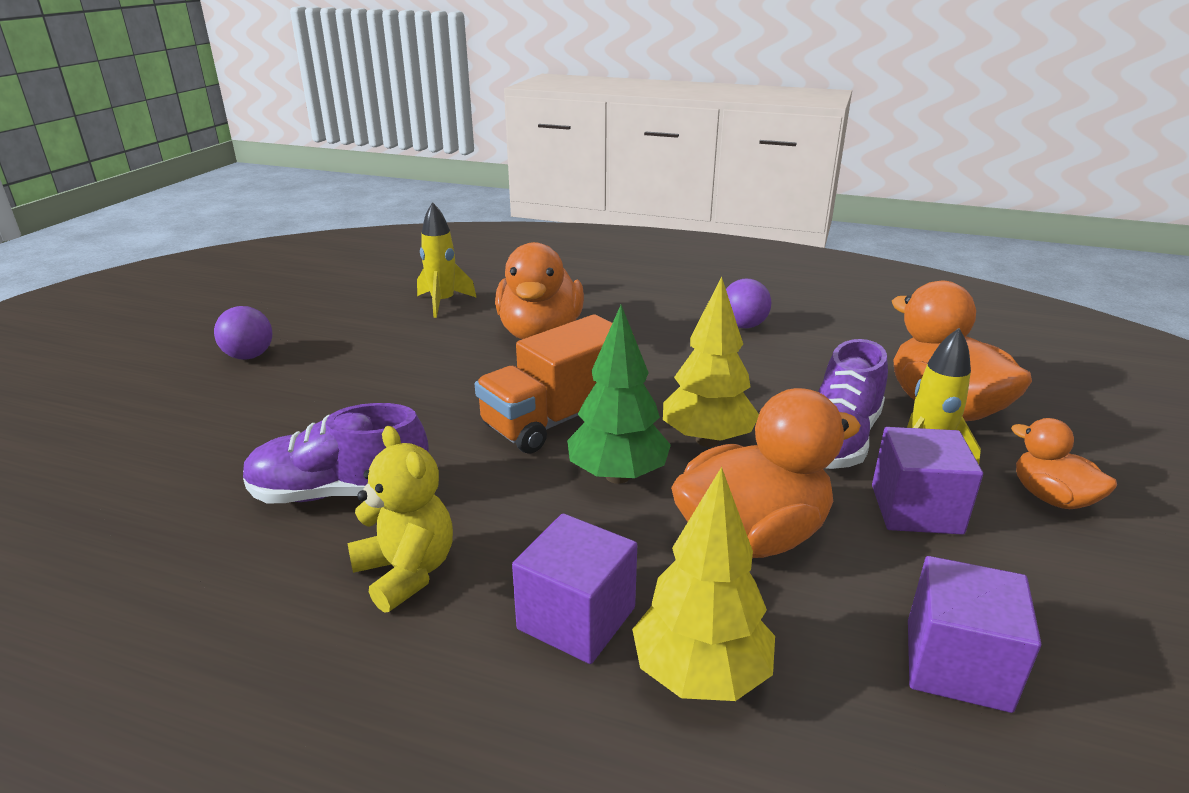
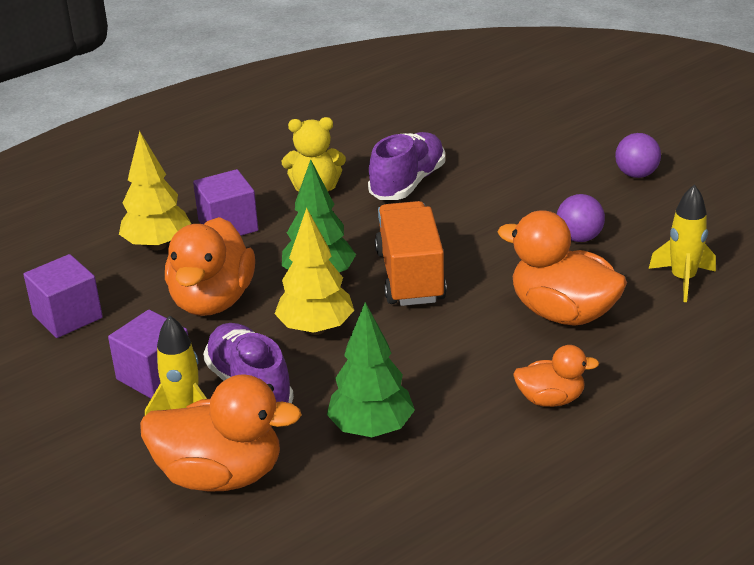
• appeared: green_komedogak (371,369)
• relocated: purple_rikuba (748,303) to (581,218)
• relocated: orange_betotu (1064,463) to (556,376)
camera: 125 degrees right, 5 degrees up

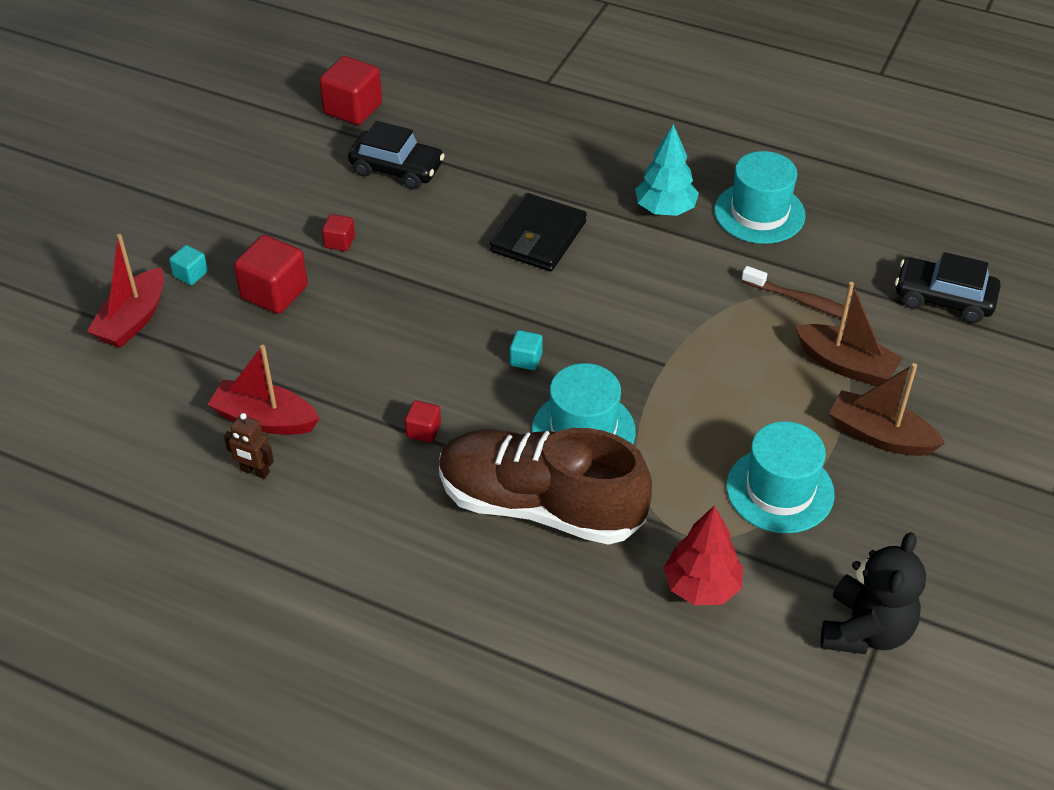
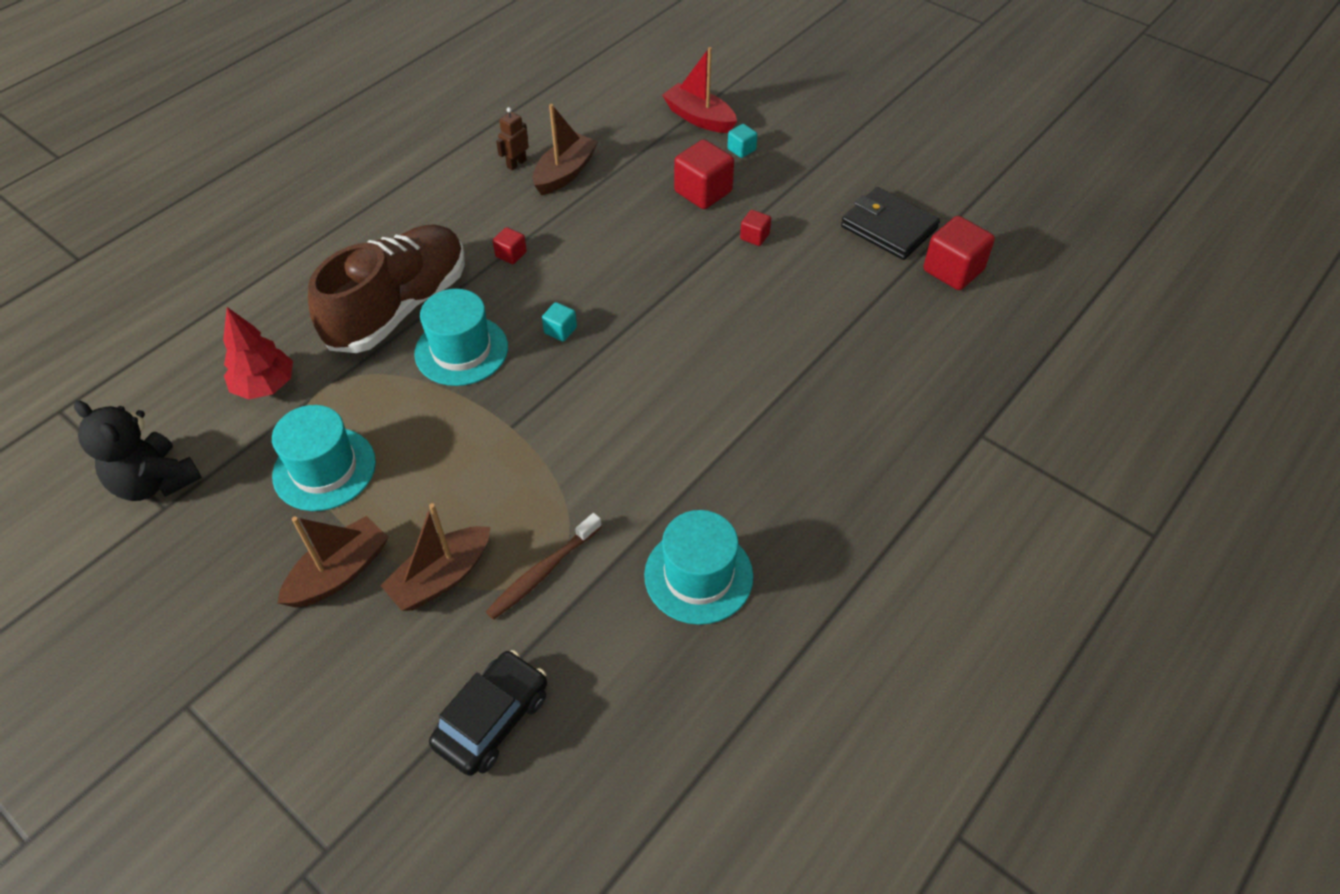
• missing: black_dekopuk (396,155)
• missing: turquoise_komedogak (667,170)
• relocated: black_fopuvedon (538,232) to (890,223)
• colour: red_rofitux (263,390) to brown_rofitux (565,149)
camera: 105 degrees right, 5 degrees up

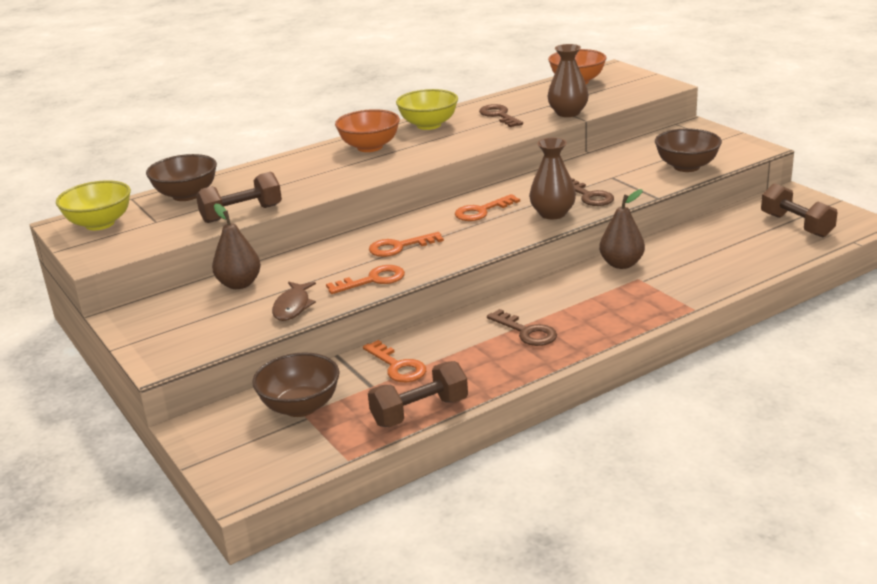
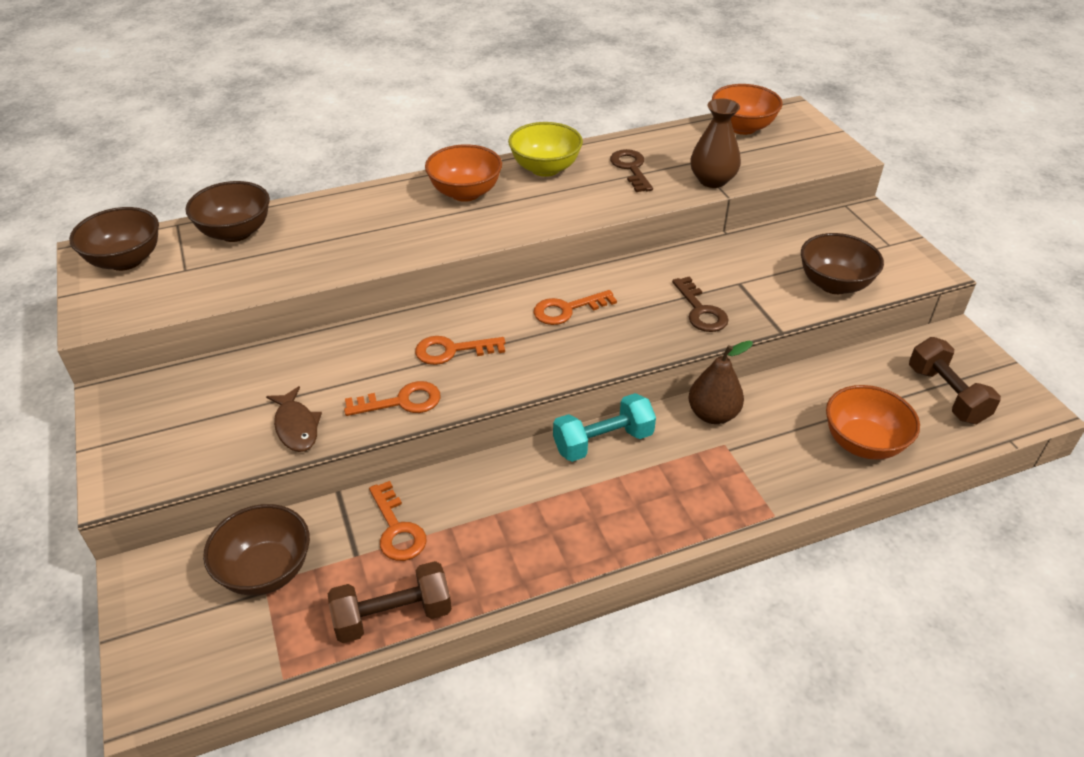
• missing: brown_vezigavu (239,197)
• missing: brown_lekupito (236,246)
• missing: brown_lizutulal (522,327)
• missing: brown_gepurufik (552,178)
• appeared: turquoise_vezigavu (604,427)
• appeared: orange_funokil (873,422)
• colour: yellow_funokil (93,205) to brown_funokil (114,239)
• spun: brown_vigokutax (294,301) = (294,419) 45 degrees counterclockwise
camera: 10 degrees right, 15 degrees up

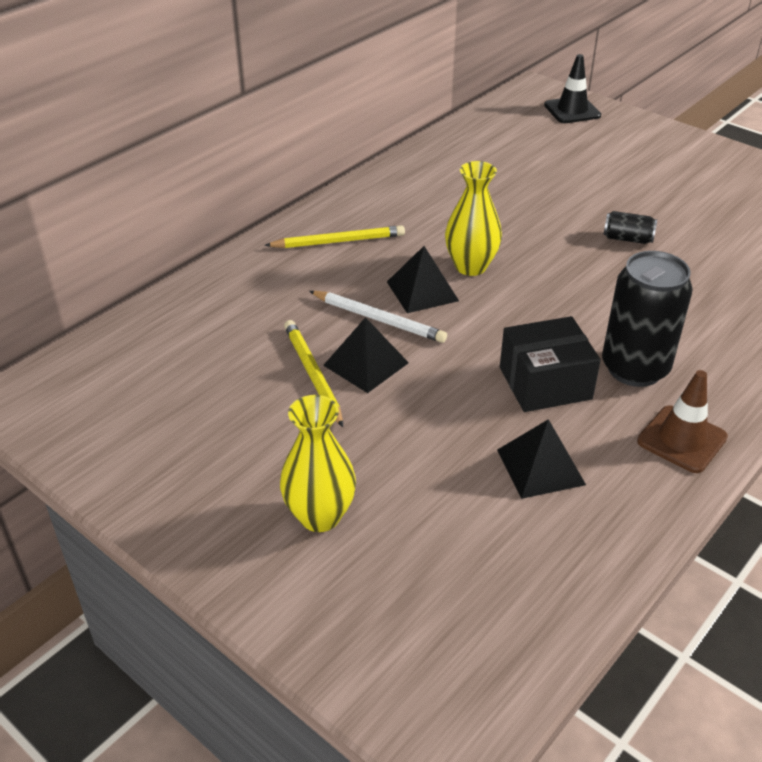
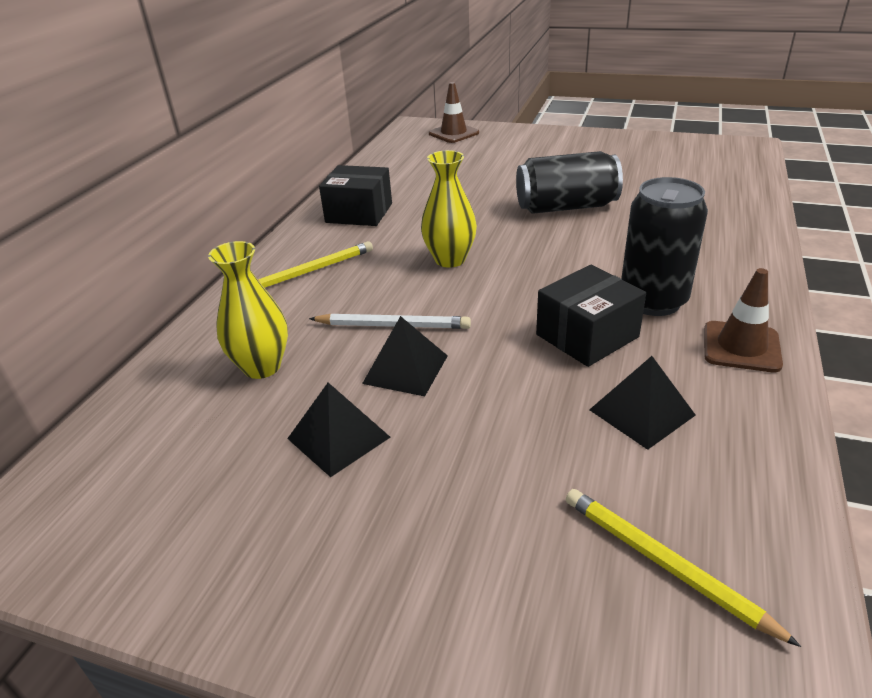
• appeared: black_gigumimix (355,195)
• relocated: yellow_gepurufik (318,463) to (248,310)
• relocated: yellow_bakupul (313,373) to (683,568)
• relocated: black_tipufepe (423,279) to (338,430)
• colour: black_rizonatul (572,88) to brown_rizonatul (454,112)
• size: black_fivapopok (630,227) = (569,182) x2.14
camera: 20 degrees left, 5 degrees down

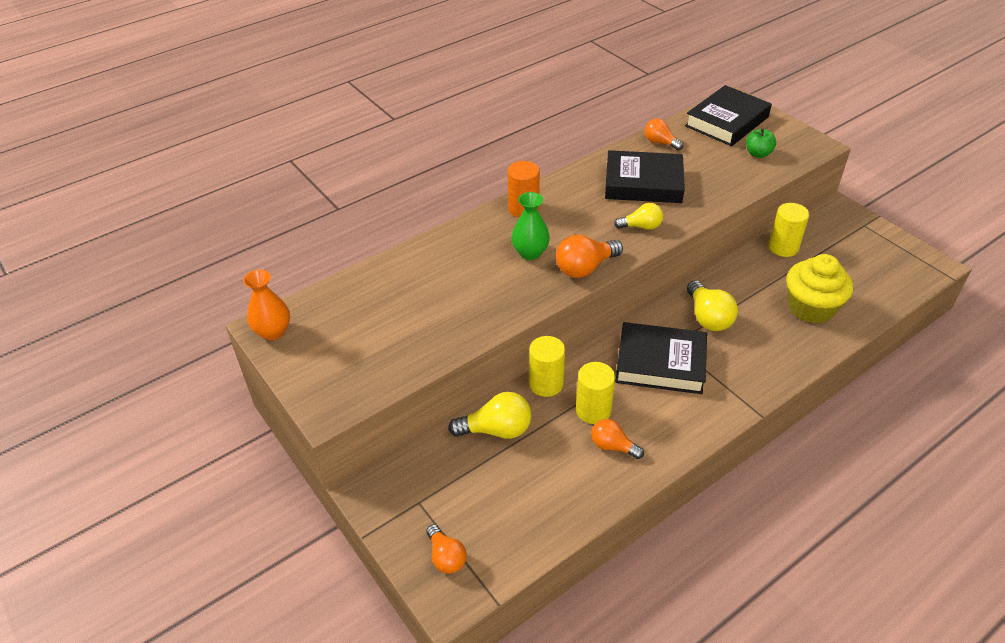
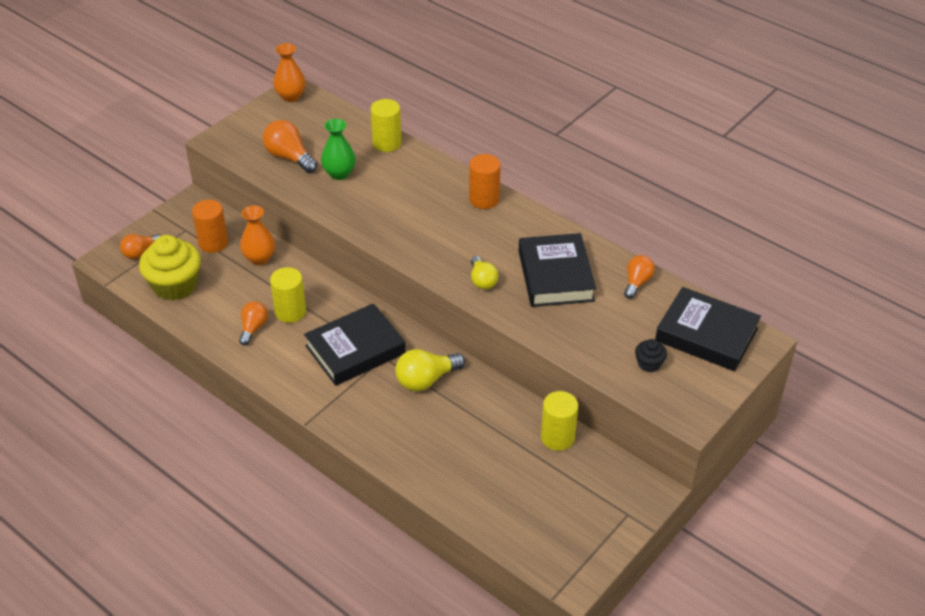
• appeared: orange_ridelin (210,226)
• relocated: green_gepurufik (530,226) to (338,149)
• relocated: yellow_ridelin (547,366) to (386,125)
• relocated: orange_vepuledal (589,256) to (290,146)
• relocated: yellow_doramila (819,288) to (170,268)
• exchanged: yellow_vepuledal (490,415) to orange_gepurufik (257,235)
• exchanged: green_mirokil (761,143) to black_doramila (651,355)
• spun: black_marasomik (661,358) = (355,344) 60 degrees clockwise
camera: 75 degrees right, 0 degrees up

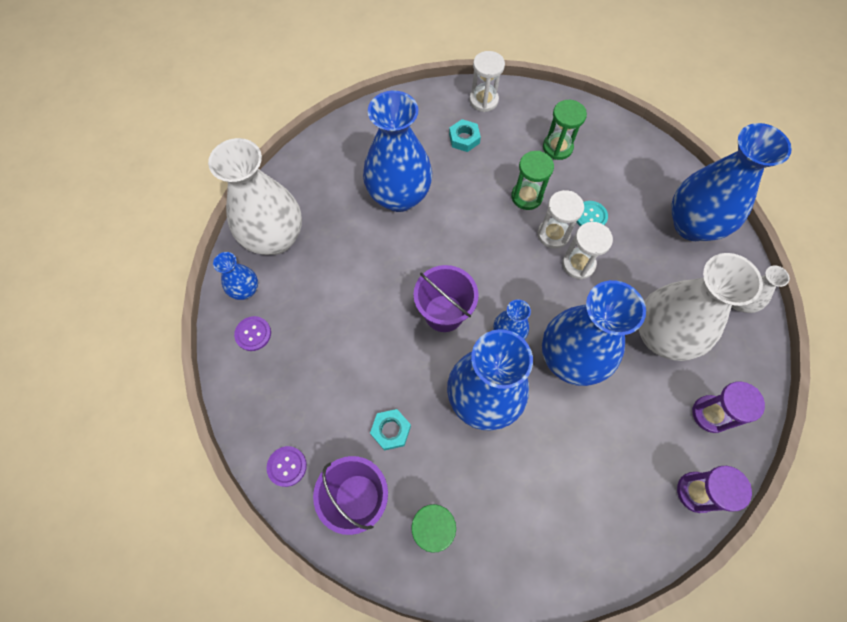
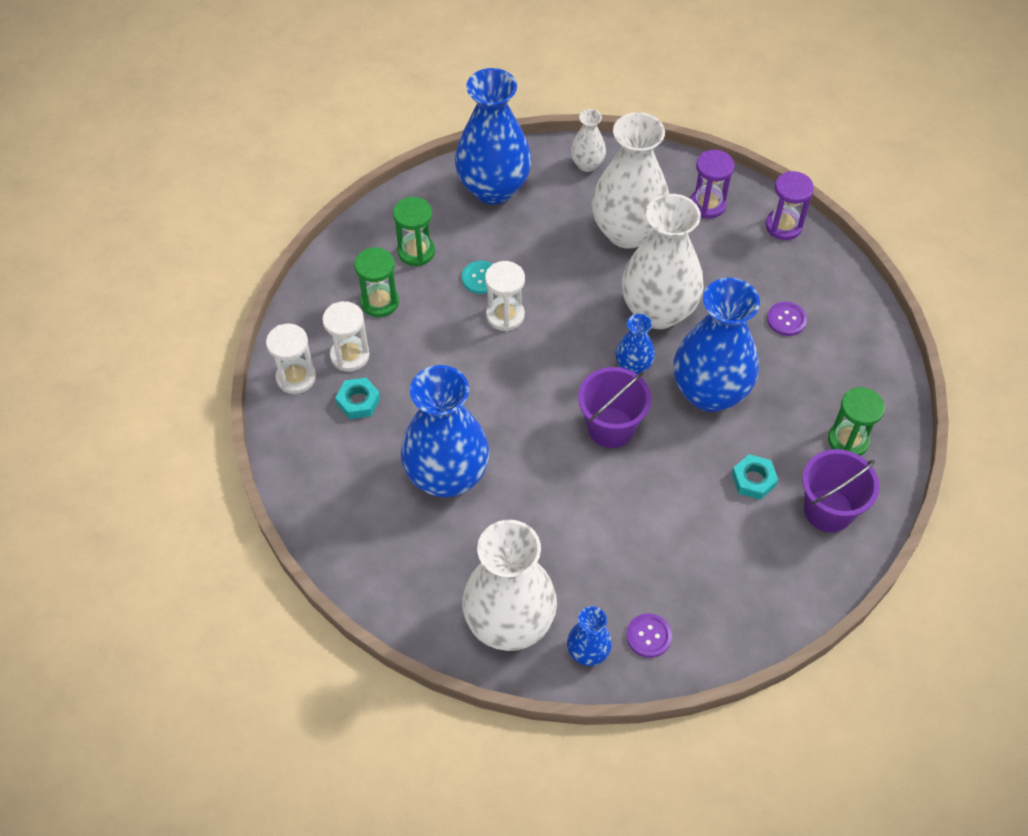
• relocated: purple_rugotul (287,466) to (787,319)
• relocated: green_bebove (532,180) to (414,231)
• relocated: white_bebove (587,250) to (346,336)
• colour: blue_gepurufik (594,333) to white_gepurufik (663,261)
camera: 90 degrees left, 10 degrees down

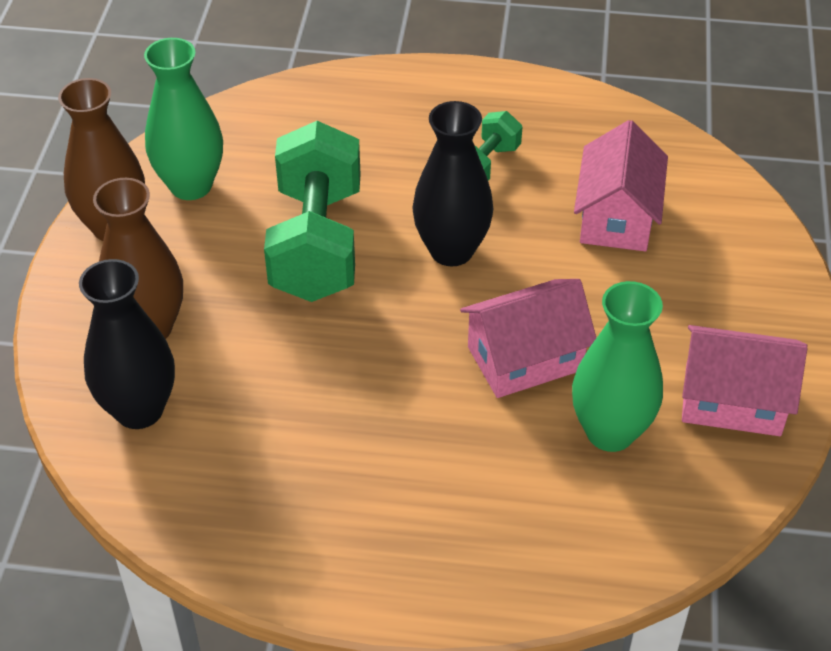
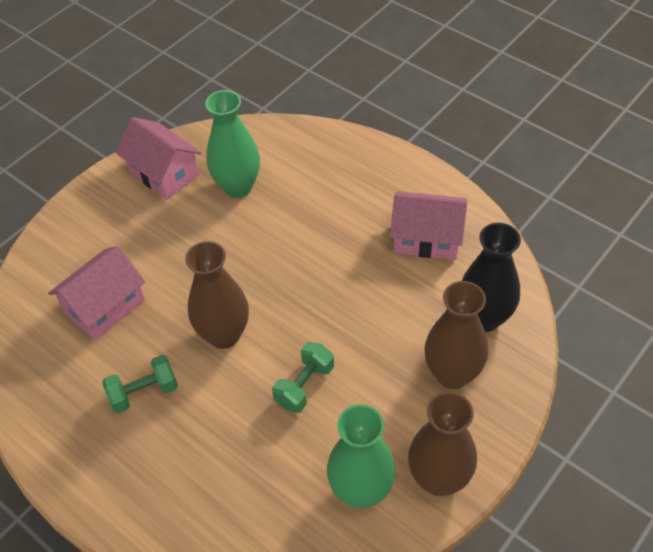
• relocated: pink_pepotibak (528,338) to (428,225)
• colour: black_gepurufik (452,183) to brown_gepurufik (217,295)
• size: green_vezigavu (312,211) = (303,377) x0.50
camera: 145 degrees left, 5 degrees up

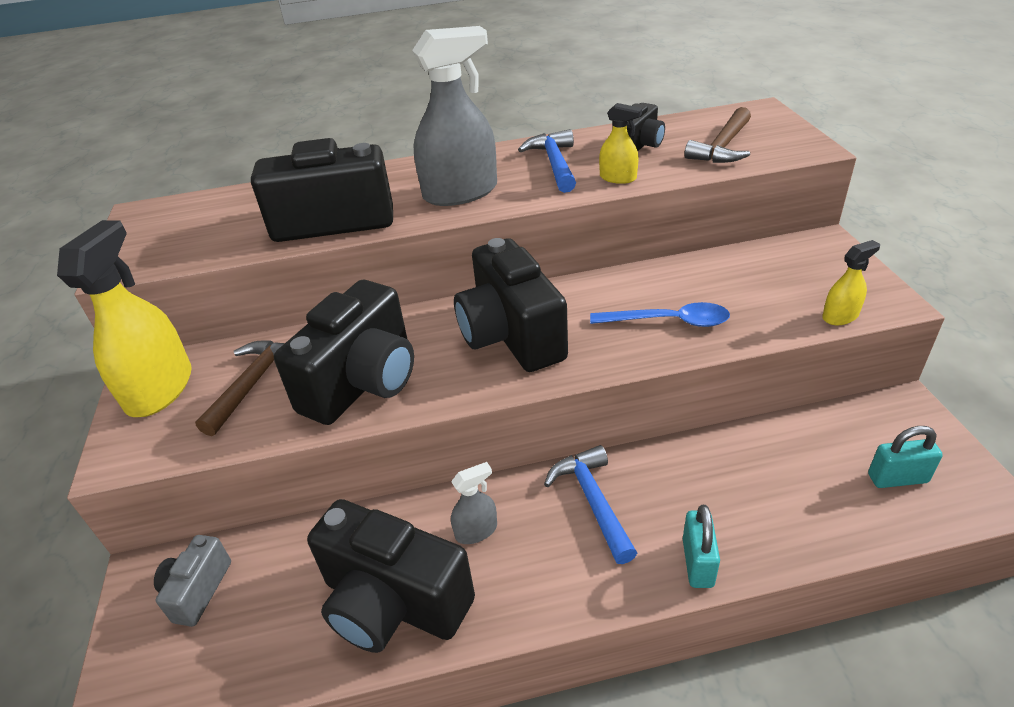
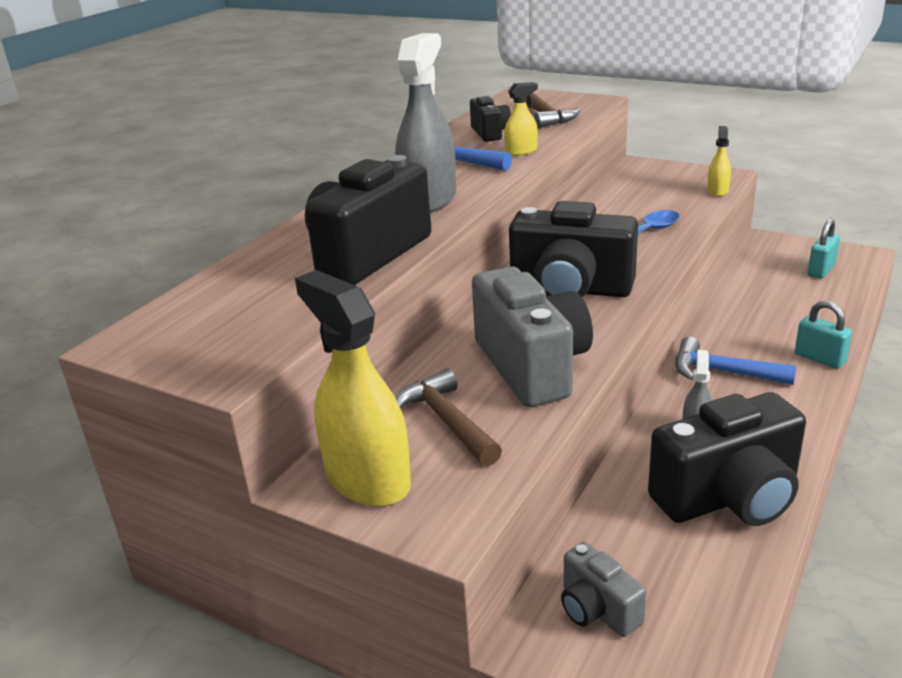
• colour: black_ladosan (344,352) to grey_ladosan (532,336)
camera: 50 degrees left, 10 degrees down

